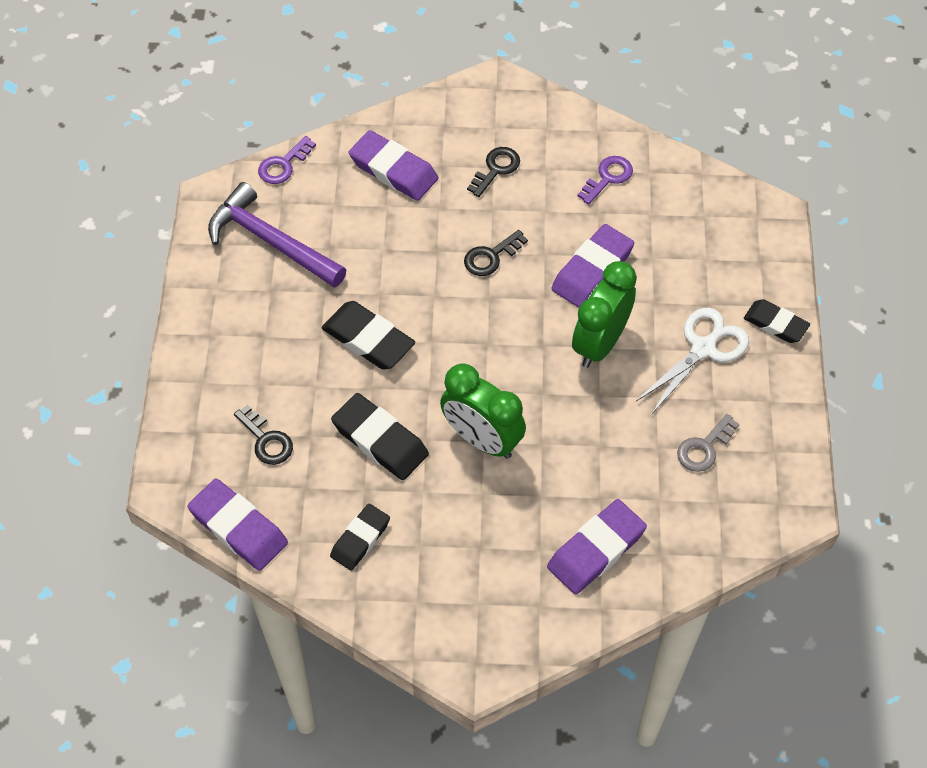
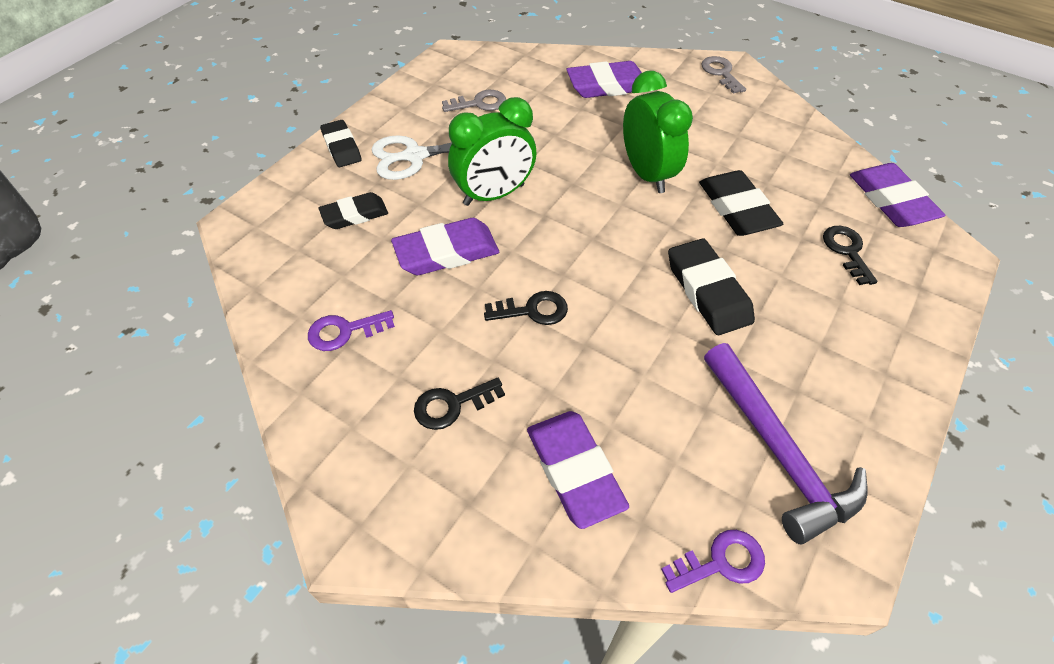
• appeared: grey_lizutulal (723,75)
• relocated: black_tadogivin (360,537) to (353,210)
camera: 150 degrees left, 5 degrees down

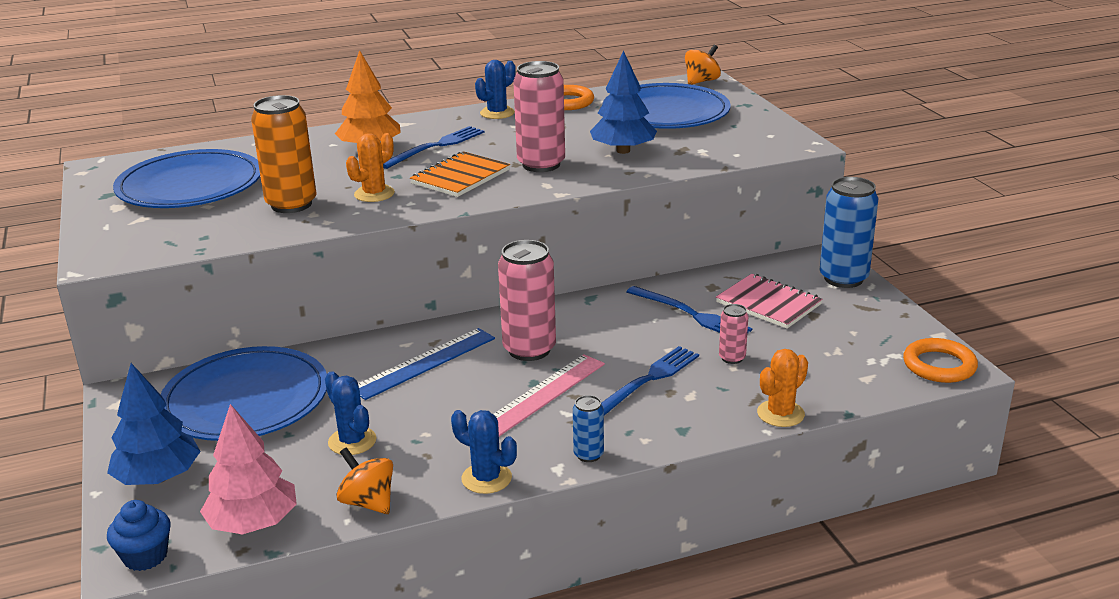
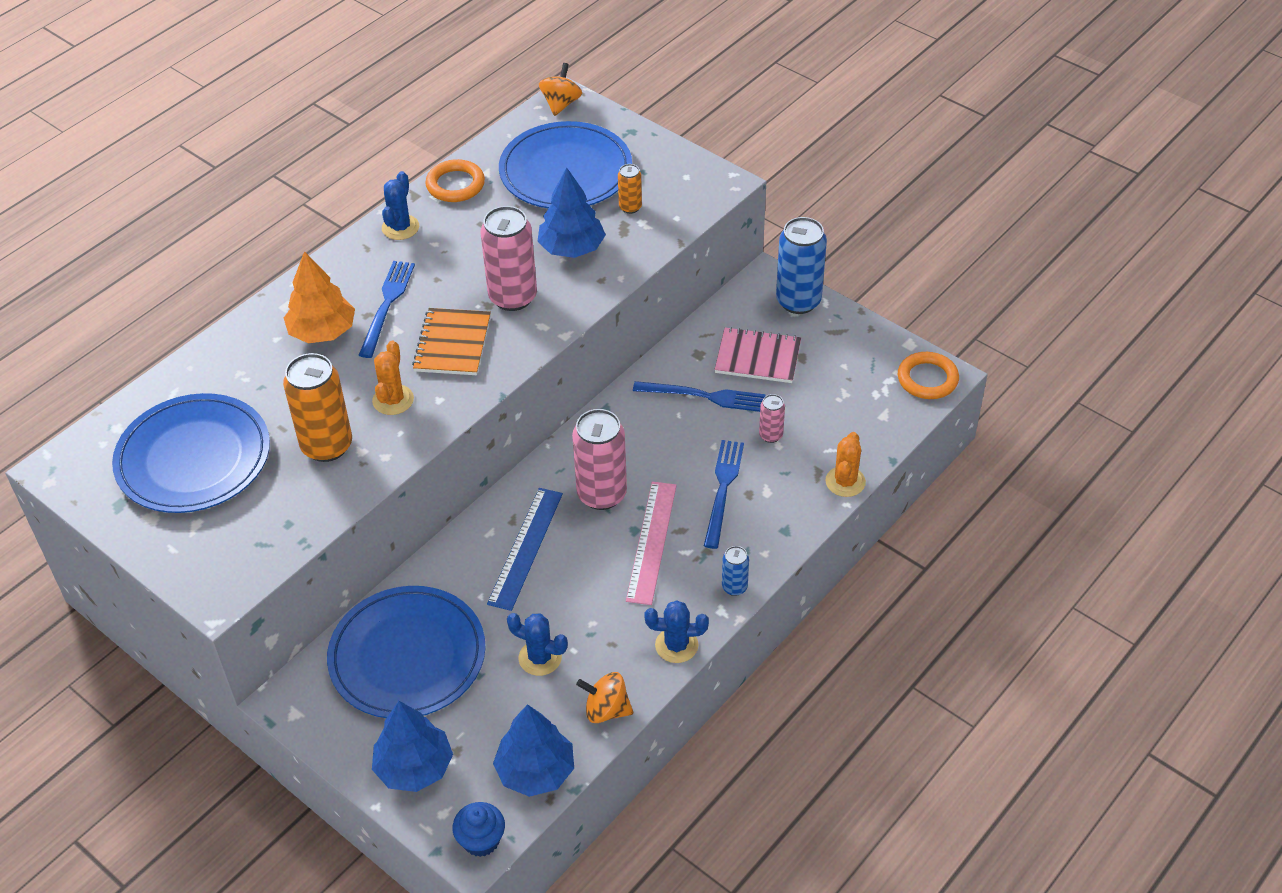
• appeared: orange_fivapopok (630,189)
• colour: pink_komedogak (248,469) to blue_komedogak (533,750)
camera: 30 degrees left, 20 degrees up

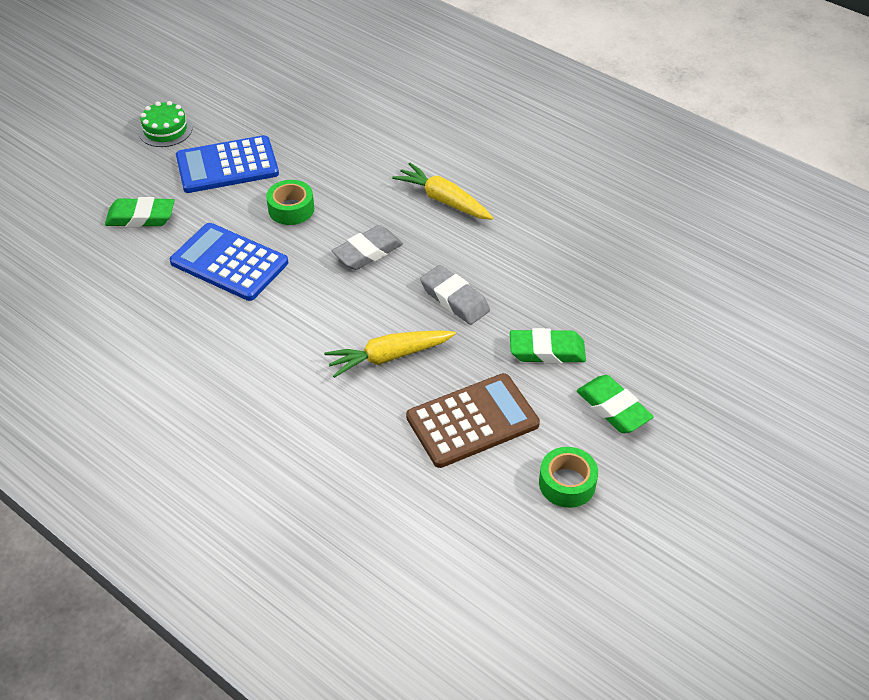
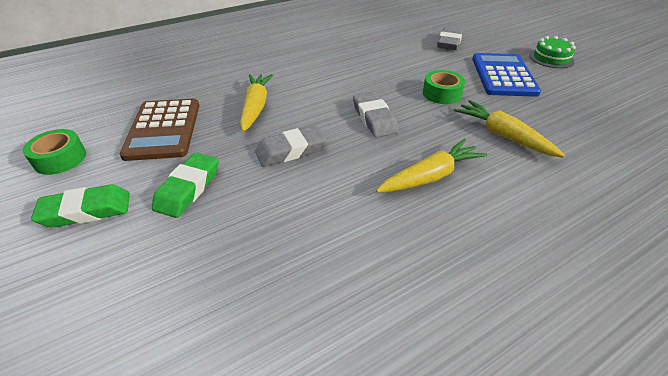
• missing: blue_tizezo (229,262)
• appeared: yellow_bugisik (509,129)
• colour: green_tadogivin (139,212) to grey_tadogivin (450,38)
camera: 110 degrees right, 5 degrees down

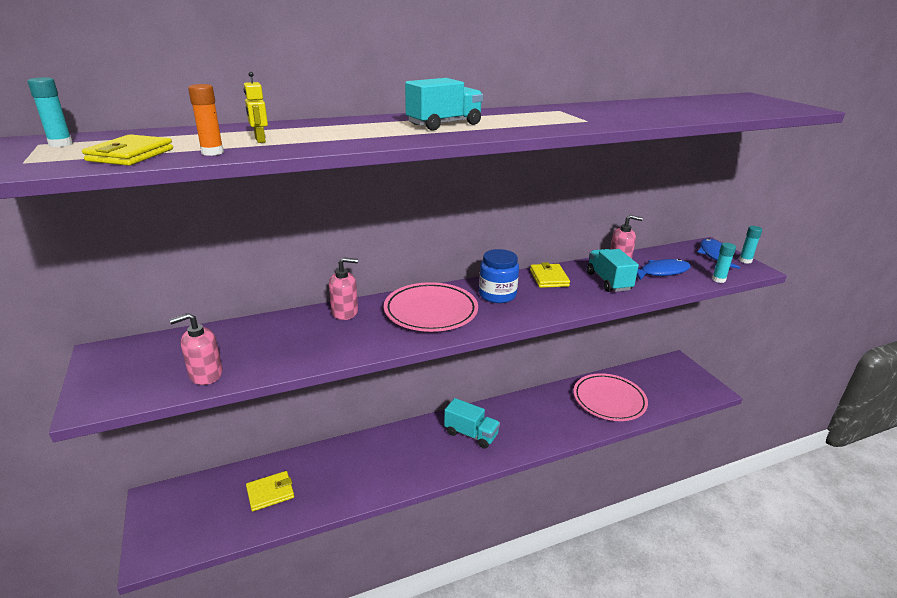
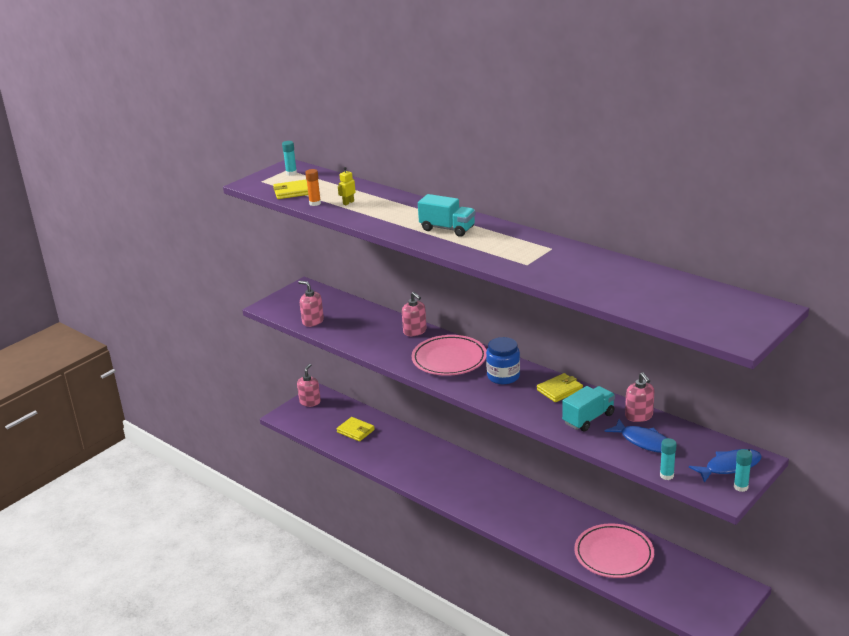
• missing: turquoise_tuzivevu (472,423)
• appeared: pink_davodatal (309,385)
camera: 65 degrees right, 0 degrees up

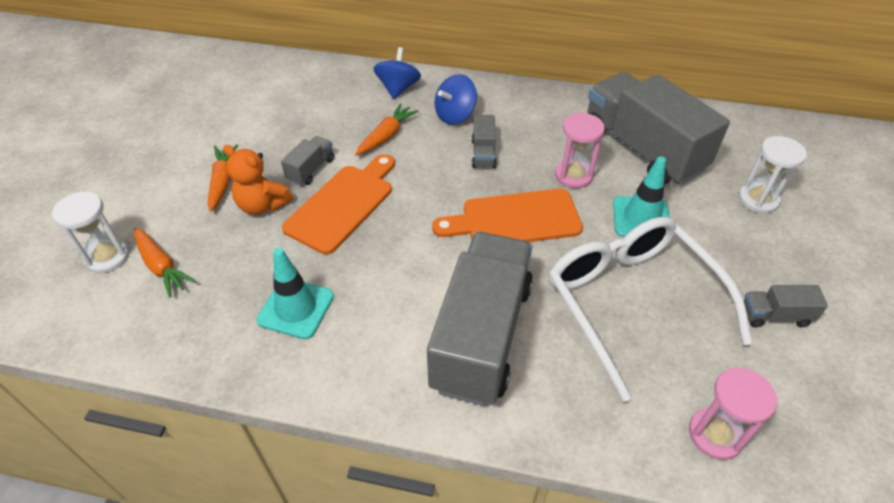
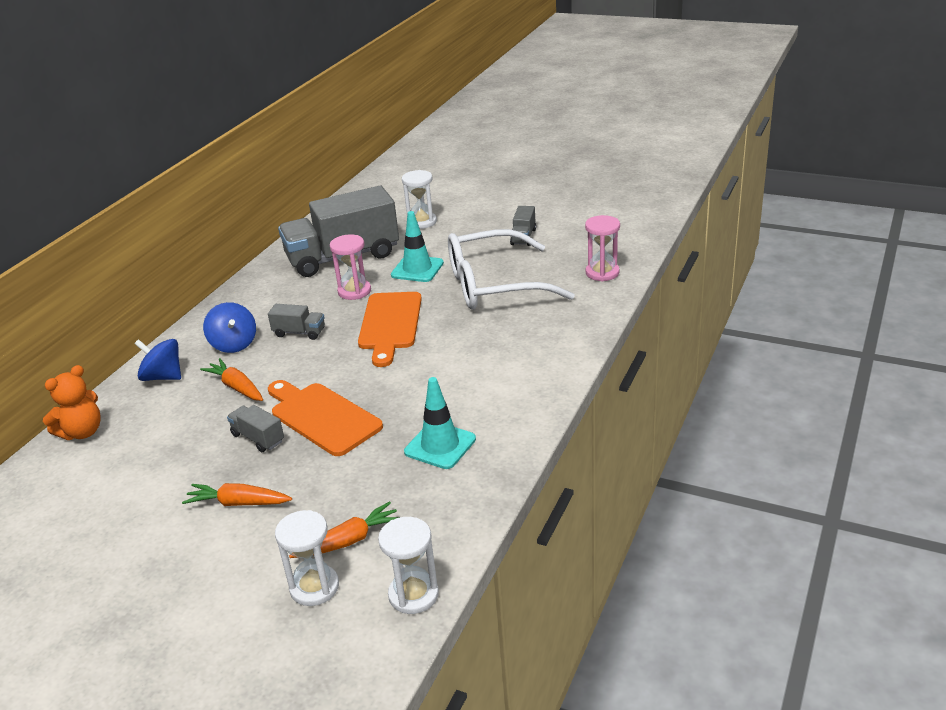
• missing: grey_tuzivevu (480,319)
• appeared: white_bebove (408,565)
• relocated: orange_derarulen (258,180) to (72,402)
camera: 75 degrees left, 15 degrees down

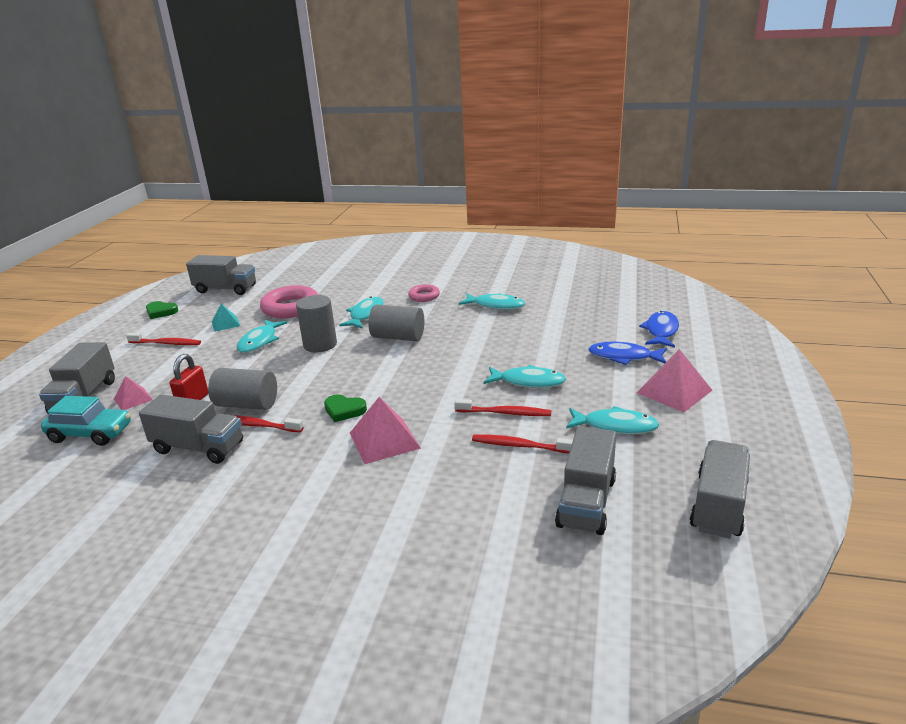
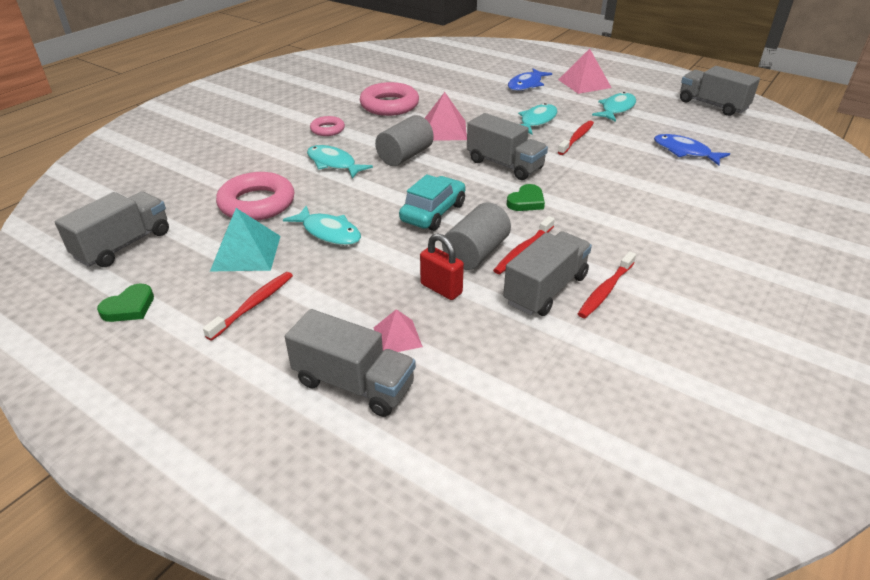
• missing: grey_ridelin (316,324)
• relocated: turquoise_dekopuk (86,421) to (432,202)
• relocated: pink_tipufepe (385,430) to (446,116)
• relocated: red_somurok (522,444) to (607,284)
• relocated: grey_tuzivevu (585,480) to (507,146)
• relocated: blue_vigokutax (659,329) to (692,149)
• exchanged: turquoise_vigokutax (492,301) to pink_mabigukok (389,99)
• size: turquoise_tipufepe (226,318) = (245,239) x1.67
camera: 70 degrees left, 10 degrees up

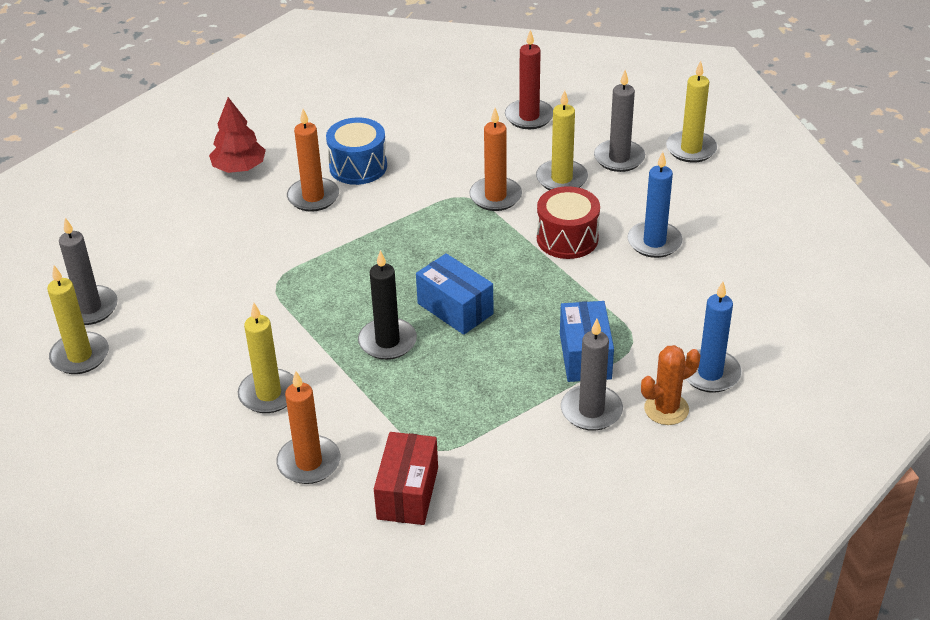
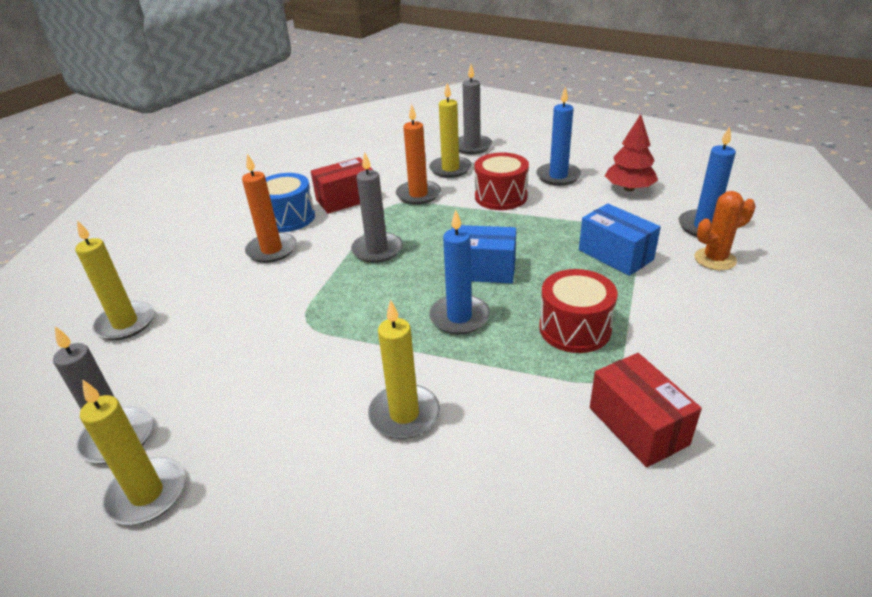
• missing: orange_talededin (308,427)
• missing: red_talededin (529,79)
• appeared: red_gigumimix (342,185)
• appeared: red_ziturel (578,311)
• relocated: red_komedogak (237,135) to (631,152)
• relocated: grey_talededin (592,375) to (377,207)
• relocated: yellow_talededin (691,112) to (114,280)
• colour: black_talededin (387,305) to blue_talededin (459,272)
• spun: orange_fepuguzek (670,385) = (725,230) 45 degrees clockwise
camera: 35 degrees left, 5 degrees down

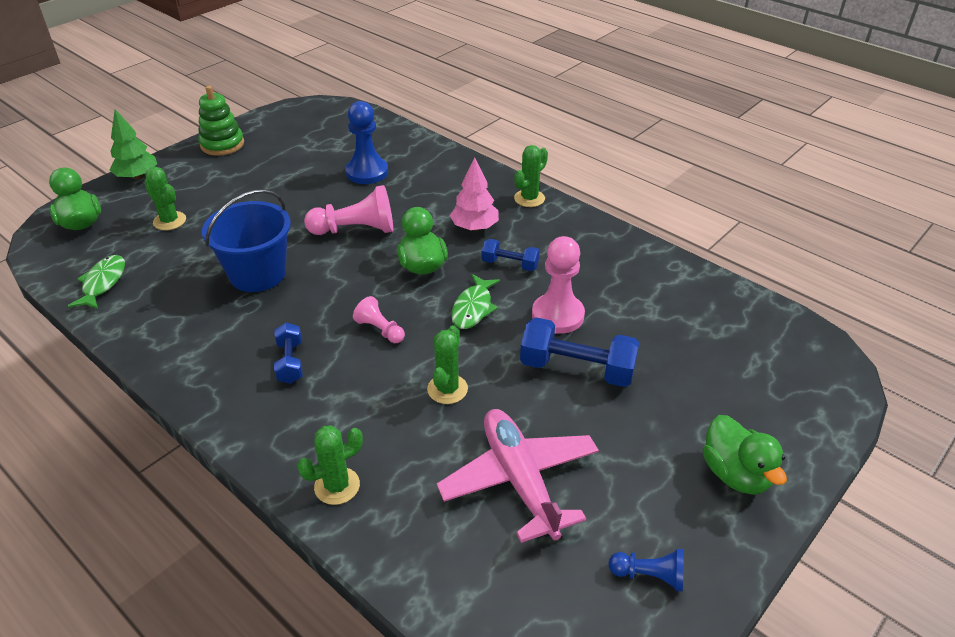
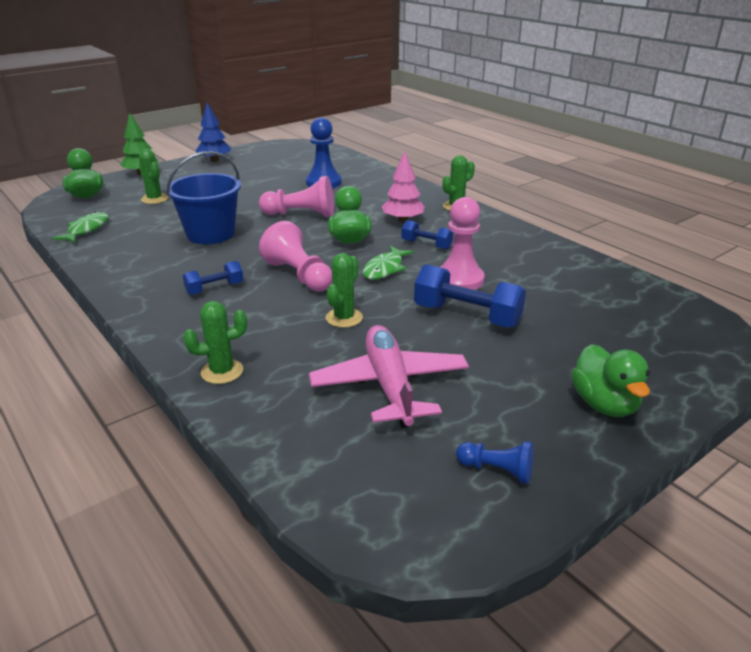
• exchanged: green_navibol (221,121) to blue_komedogak (213,132)
• spun: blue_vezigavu (288,353) = (213,278) 60 degrees clockwise
• size: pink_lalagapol (379,319) = (295,256) x1.77
camera: 10 degrees right, 10 degrees down

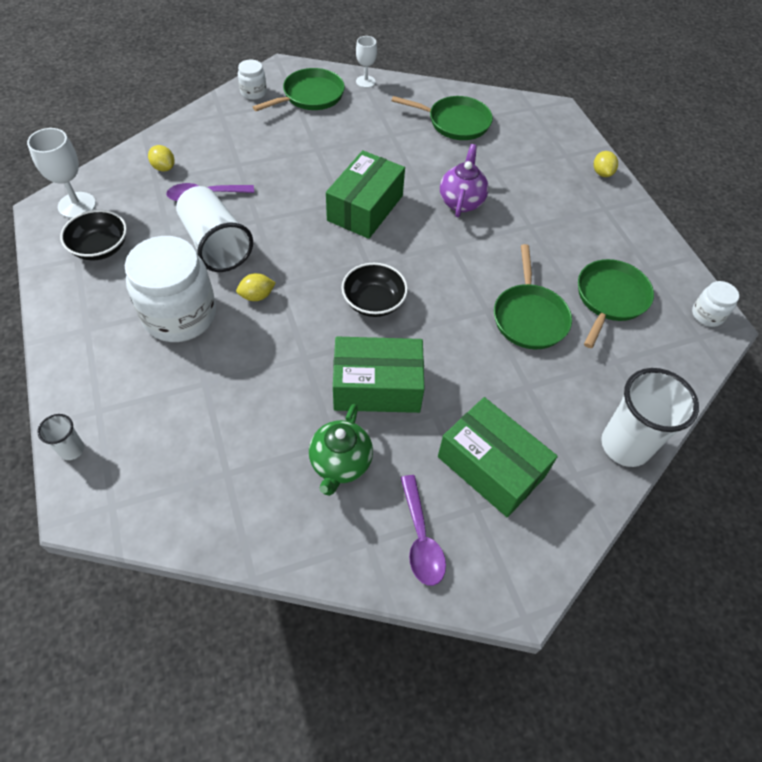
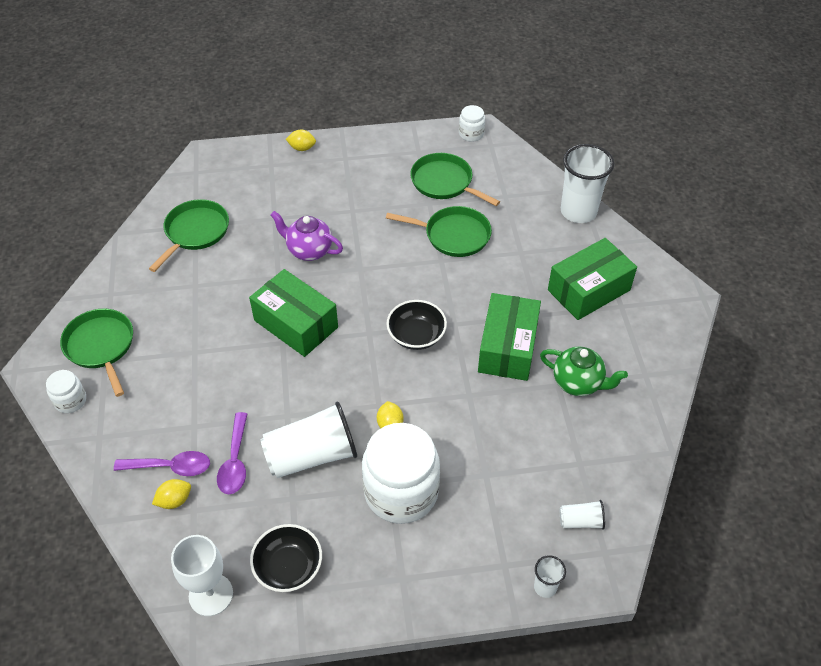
• missing: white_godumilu (366,62)
• appeared: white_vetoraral (582,515)
• relocated: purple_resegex (423,530) to (162,463)
camera: 75 degrees left, 5 degrees down

